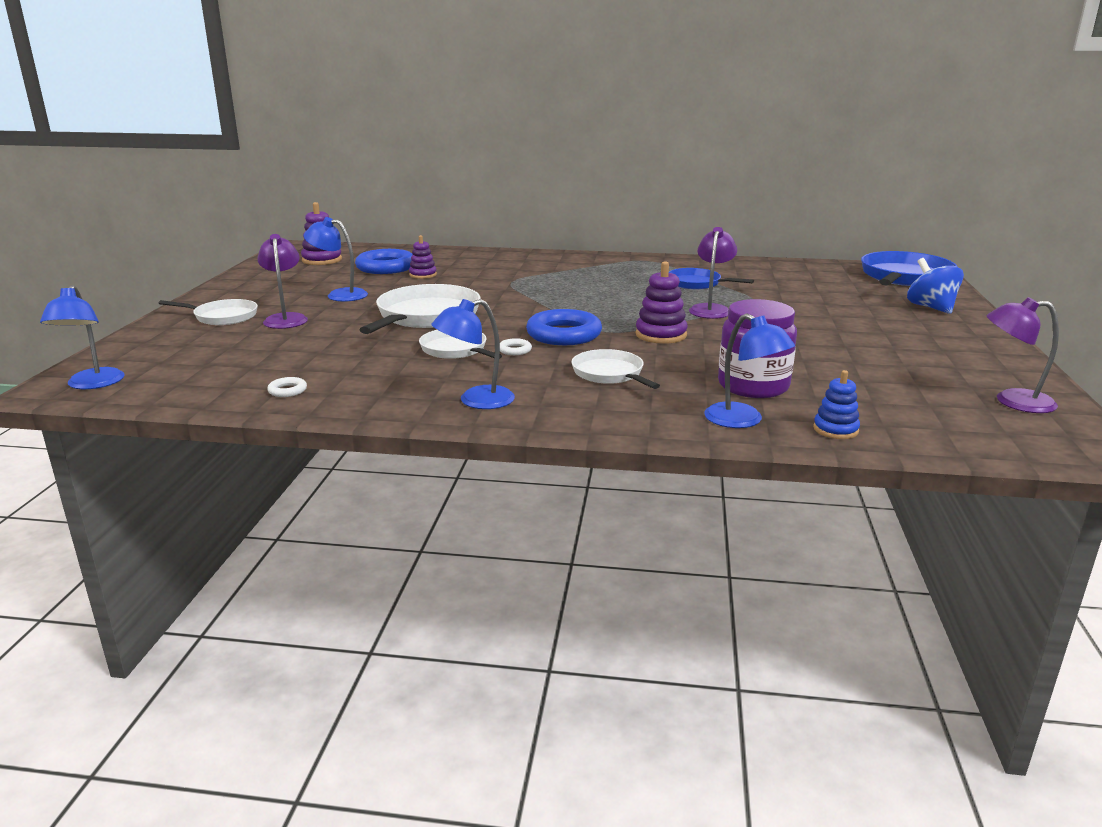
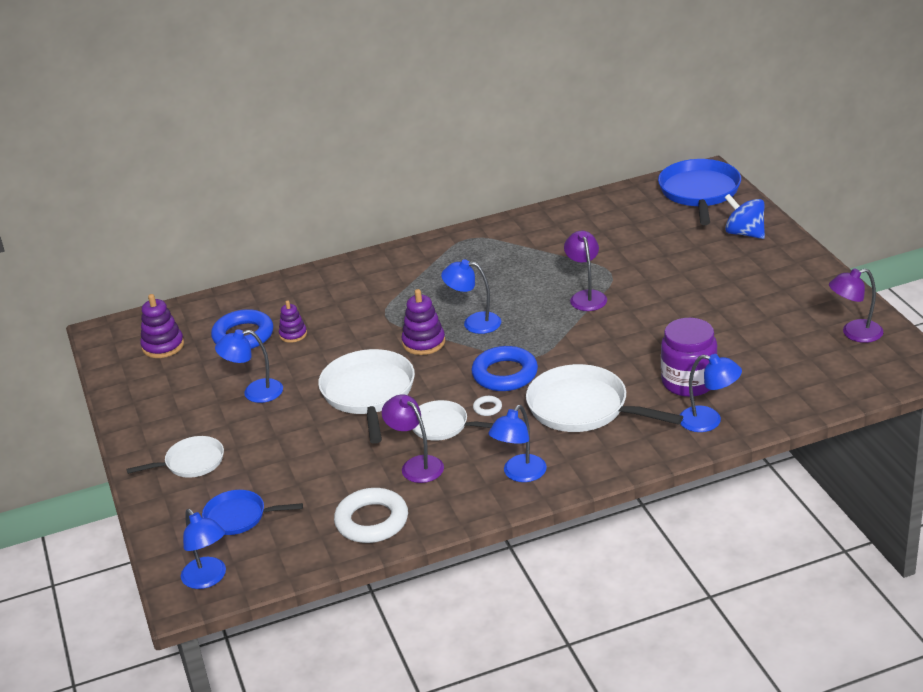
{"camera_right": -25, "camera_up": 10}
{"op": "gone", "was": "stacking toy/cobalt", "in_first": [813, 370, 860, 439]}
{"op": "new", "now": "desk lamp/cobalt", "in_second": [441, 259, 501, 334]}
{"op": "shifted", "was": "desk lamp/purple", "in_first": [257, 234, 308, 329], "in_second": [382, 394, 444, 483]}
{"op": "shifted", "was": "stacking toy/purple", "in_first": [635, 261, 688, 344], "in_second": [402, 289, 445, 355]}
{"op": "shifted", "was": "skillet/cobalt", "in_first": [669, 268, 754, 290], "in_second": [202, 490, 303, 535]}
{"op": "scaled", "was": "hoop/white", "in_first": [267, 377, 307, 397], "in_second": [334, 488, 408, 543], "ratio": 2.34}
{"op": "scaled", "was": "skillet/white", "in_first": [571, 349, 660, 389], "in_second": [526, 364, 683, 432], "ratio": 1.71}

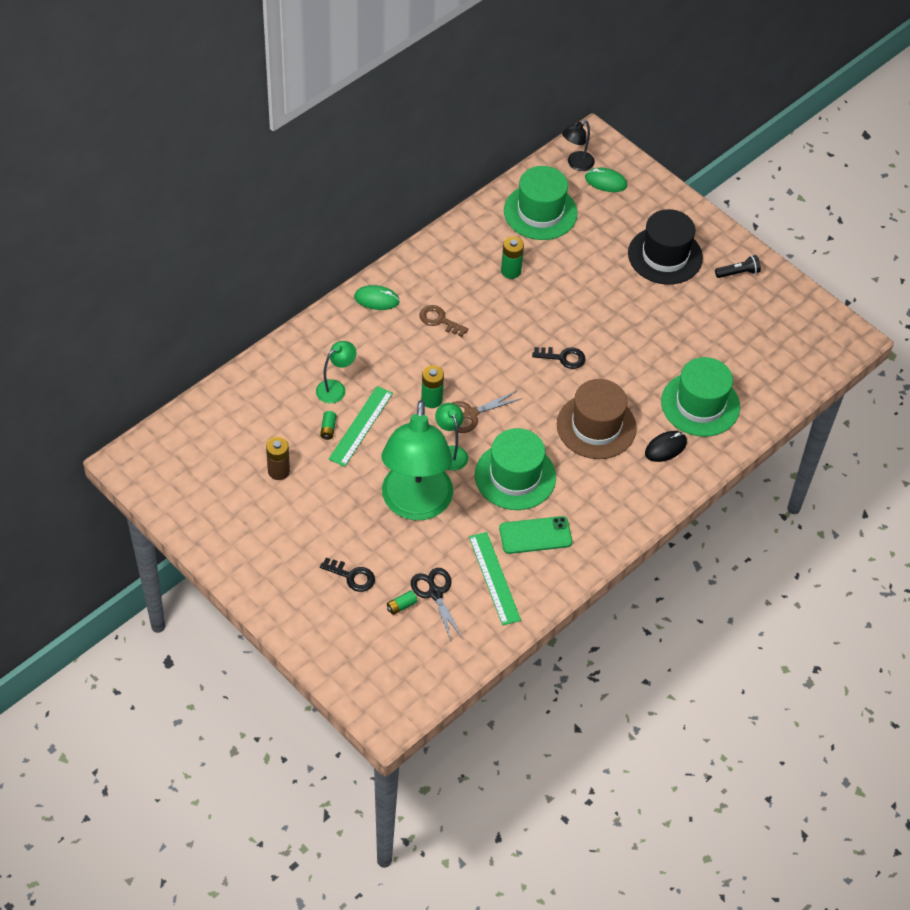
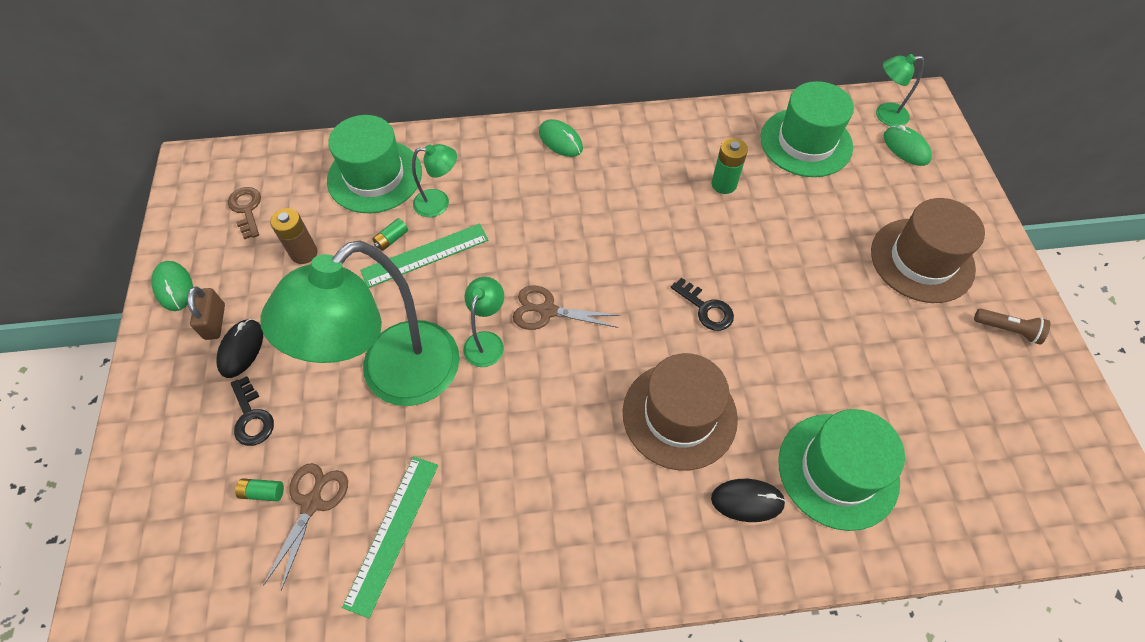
{"camera_right": 40, "camera_up": 5}
{"op": "gone", "was": "power cell/green", "in_first": [421, 365, 444, 408]}
{"op": "gone", "was": "mobile phone/green", "in_first": [499, 516, 572, 554]}
{"op": "new", "now": "mouse/green", "in_second": [151, 261, 193, 311]}
{"op": "new", "now": "small lock/russet", "in_second": [187, 287, 225, 340]}
{"op": "new", "now": "mouse/jet-black", "in_second": [216, 319, 263, 378]}
{"op": "shifted", "was": "door key/russet", "in_first": [420, 305, 468, 337], "in_second": [228, 187, 261, 239]}
{"op": "shifted", "was": "top hat/green", "in_first": [475, 428, 556, 510], "in_second": [327, 115, 422, 213]}
{"op": "repainted", "was": "shears/jet-black", "now": "shears/russet", "in_first": [411, 568, 463, 641], "in_second": [263, 463, 348, 590]}
{"op": "repainted", "was": "desk lamp/jet-black", "now": "desk lamp/green", "in_first": [562, 120, 595, 171], "in_second": [876, 54, 924, 126]}
{"op": "repainted", "was": "top hat/jet-black", "now": "top hat/russet", "in_first": [628, 209, 703, 285], "in_second": [871, 198, 985, 303]}
{"op": "repainted", "was": "flashlight/jet-black", "now": "flashlight/russet", "in_first": [715, 255, 761, 278], "in_second": [974, 308, 1050, 345]}

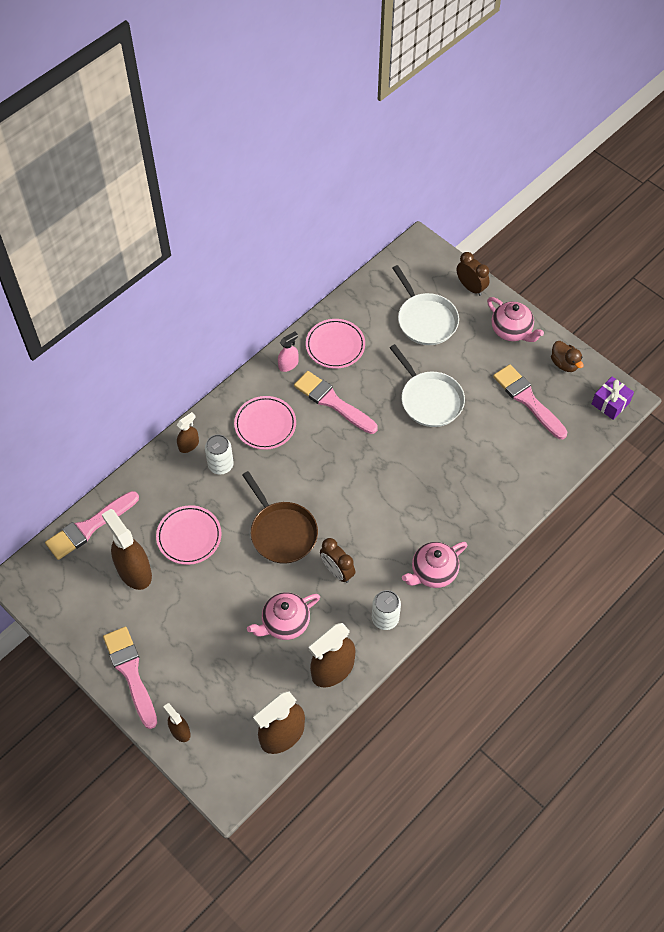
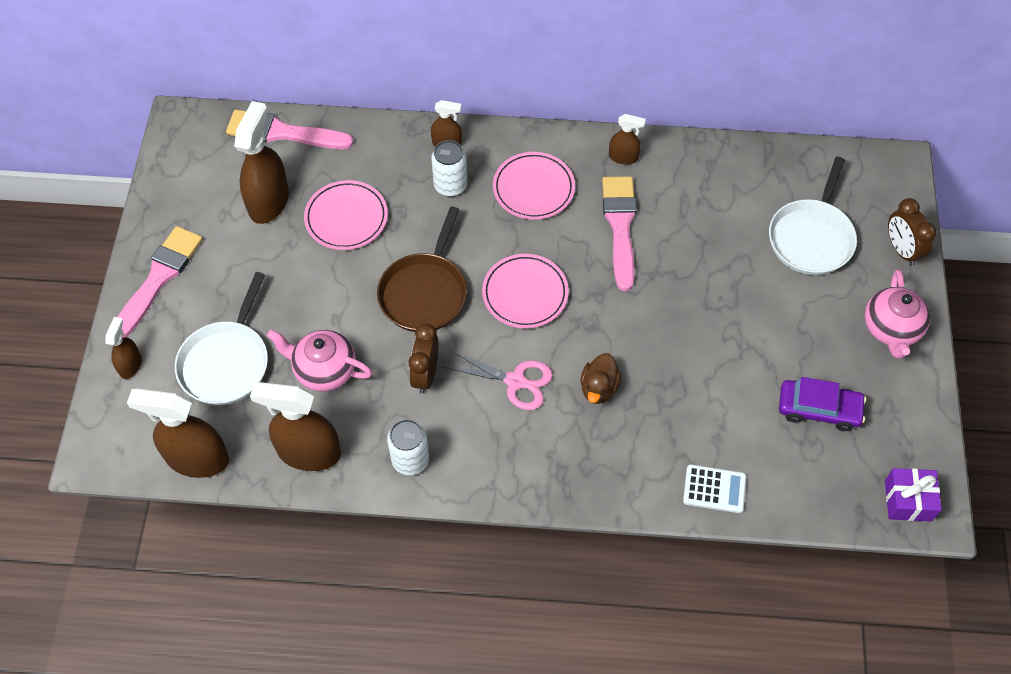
{"camera_right": 50, "camera_up": 0}
{"op": "gone", "was": "teapot/pink", "in_first": [402, 542, 467, 588]}
{"op": "new", "now": "shears/pink", "in_second": [443, 350, 553, 410]}
{"op": "new", "now": "adding machine/white", "in_second": [683, 464, 746, 513]}
{"op": "shifted", "was": "dinner plate/pink", "in_first": [306, 319, 365, 369], "in_second": [482, 254, 569, 328]}
{"op": "shifted", "was": "skillet/white", "in_first": [390, 344, 465, 427], "in_second": [175, 272, 268, 405]}
{"op": "shifted", "was": "rubber duck/russet", "in_first": [551, 341, 583, 372], "in_second": [581, 353, 621, 404]}
{"op": "swapped", "was": "paint brush/pink", "now": "automobile/purple", "in_first": [493, 364, 567, 439], "in_second": [779, 377, 866, 431]}
{"op": "repainted", "was": "spray bottle/pink", "now": "spray bottle/russet", "in_first": [278, 331, 299, 372], "in_second": [609, 114, 646, 165]}
{"op": "rotated", "was": "clock/russet", "in_first": [456, 252, 490, 296], "in_second": [888, 198, 936, 266], "clockwise": 150}

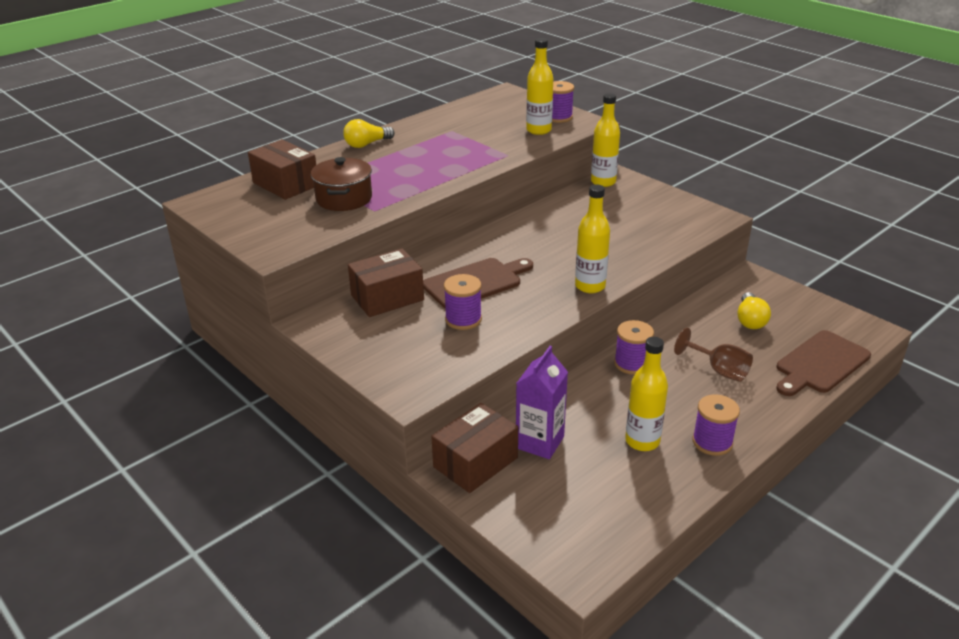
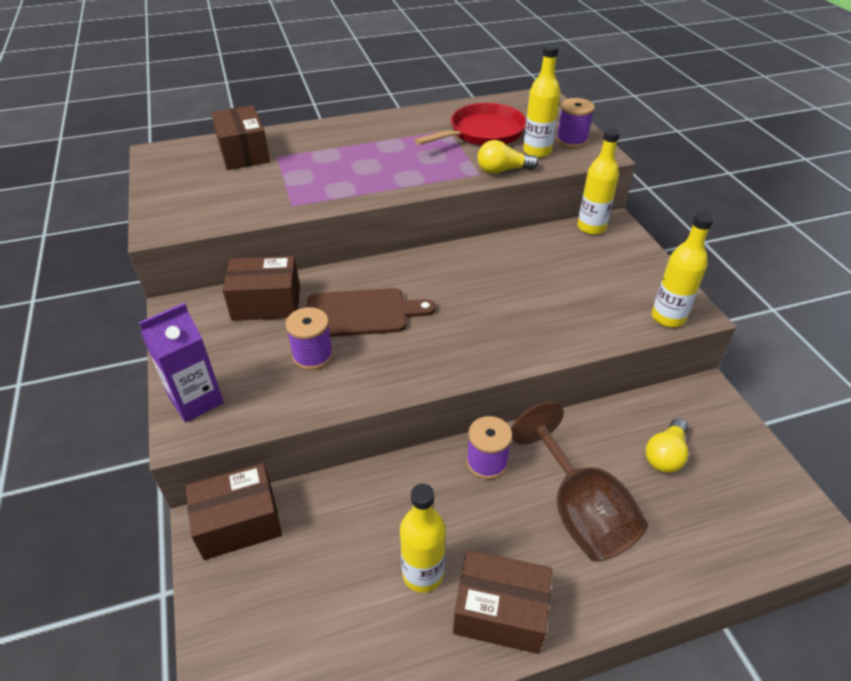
{"camera_right": 25, "camera_up": 10}
{"op": "gone", "was": "cooking pot/russet", "in_first": [311, 157, 372, 211]}
{"op": "gone", "was": "chopping board/russet", "in_first": [776, 330, 871, 396]}
{"op": "new", "now": "skillet/scarlet", "in_second": [415, 103, 526, 146]}
{"op": "shifted", "was": "bulb/golden", "in_first": [343, 119, 395, 148], "in_second": [478, 140, 538, 174]}
{"op": "shifted", "was": "juice carton/purple", "in_first": [516, 346, 568, 459], "in_second": [139, 303, 224, 422]}
{"op": "shifted", "was": "drink bottle/golden", "in_first": [575, 184, 610, 293], "in_second": [652, 212, 714, 327]}
{"op": "swapped", "was": "reel of thread/purple", "now": "package/russet", "in_first": [692, 394, 740, 456], "in_second": [453, 550, 552, 654]}
{"op": "scaled", "was": "chalice/russet", "in_first": [674, 328, 753, 382], "in_second": [511, 401, 648, 562], "ratio": 1.71}

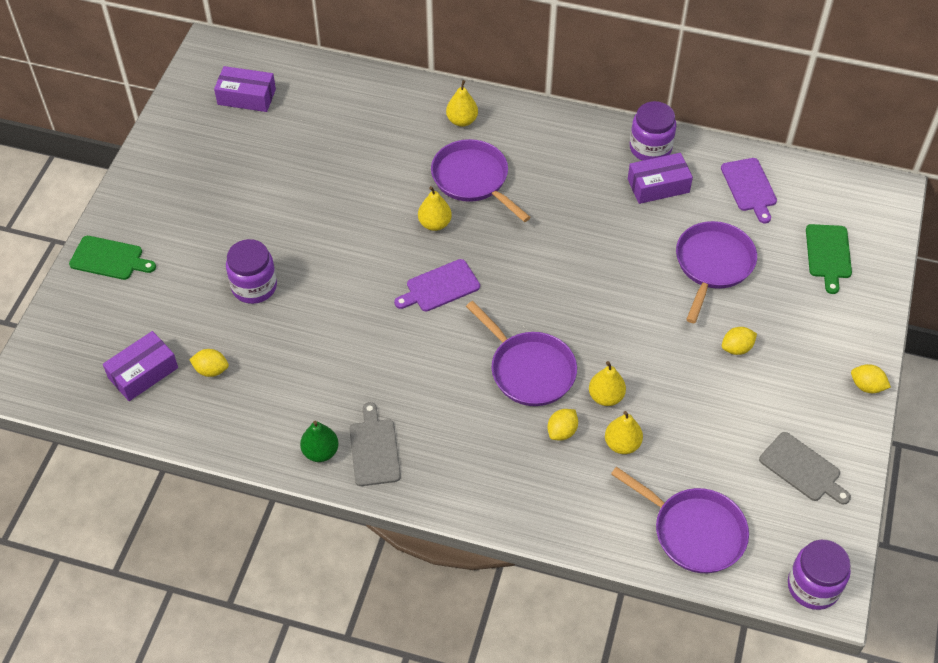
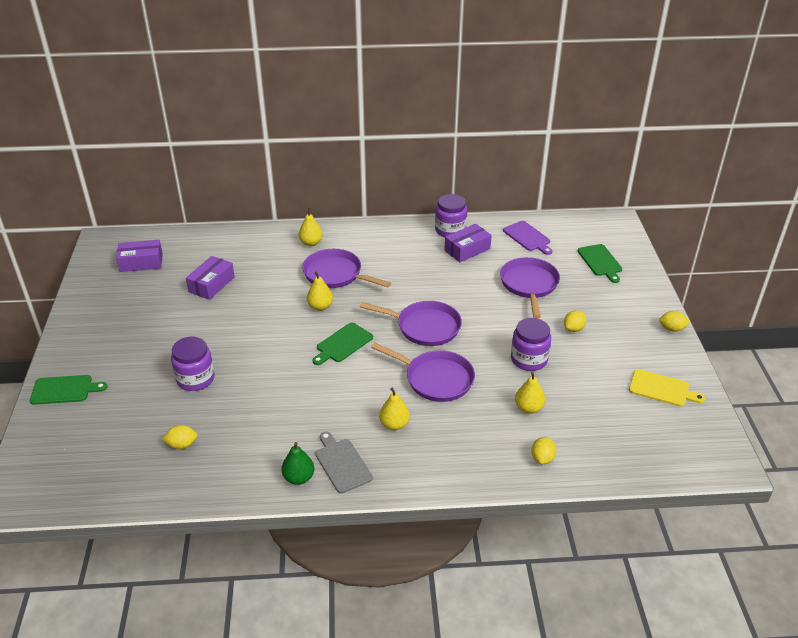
{"camera_right": -20, "camera_up": -15}
{"op": "shifted", "was": "package/purple", "in_first": [103, 331, 178, 401], "in_second": [186, 256, 235, 300]}
{"op": "shifted", "was": "toy lemon/golden", "in_first": [548, 409, 578, 440], "in_second": [531, 437, 557, 464]}
{"op": "shifted", "was": "pear fruit/golden", "in_first": [589, 361, 626, 406], "in_second": [379, 388, 410, 430]}
{"op": "shifted", "was": "skillet/purple", "in_first": [611, 467, 749, 573], "in_second": [360, 301, 462, 346]}
{"op": "shifted", "was": "jar/purple", "in_first": [788, 540, 851, 610], "in_second": [511, 318, 551, 371]}
{"op": "repainted", "was": "chopping board/purple", "now": "chopping board/green", "in_first": [394, 259, 480, 312], "in_second": [313, 323, 373, 365]}
{"op": "repainted", "was": "chopping board/ash-grey", "now": "chopping board/golden", "in_first": [759, 432, 851, 504], "in_second": [629, 369, 705, 407]}

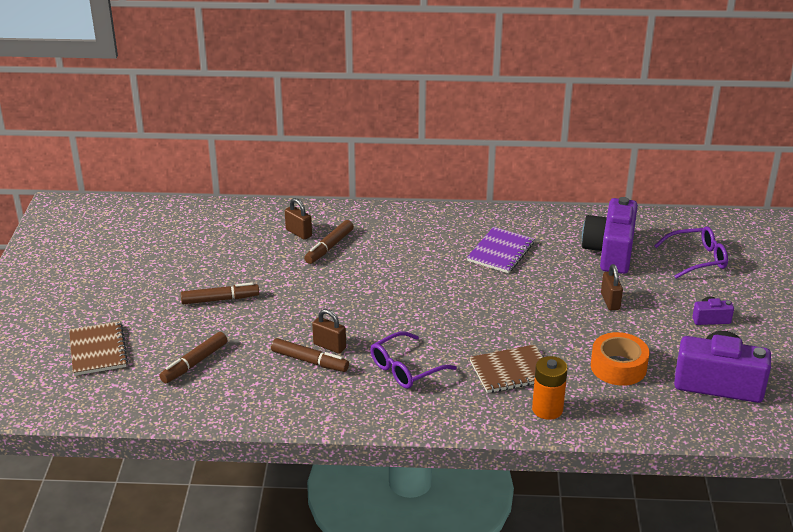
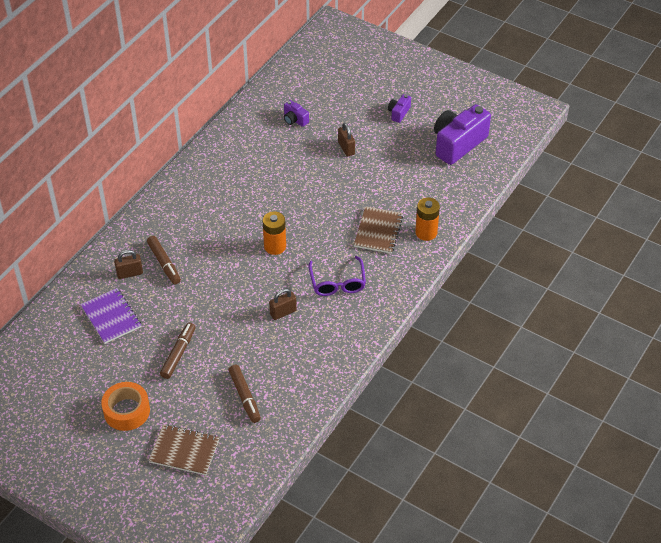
{"camera_right": -60, "camera_up": 15}
{"op": "gone", "was": "marker pen/russet", "in_first": [271, 338, 349, 372]}
{"op": "gone", "was": "eyeglasses/purple", "in_first": [654, 226, 728, 279]}
{"op": "new", "now": "power cell/bright orange", "in_second": [263, 211, 286, 255]}
{"op": "shifted", "was": "notepad/purple", "in_first": [467, 227, 534, 273], "in_second": [80, 288, 141, 344]}
{"op": "shifted", "was": "sticky tape/bright orange", "in_first": [591, 332, 649, 386], "in_second": [101, 382, 150, 431]}
{"op": "rotated", "was": "small lock/russet", "in_first": [601, 264, 623, 310], "in_second": [338, 123, 355, 157], "clockwise": 45}
{"op": "scaled", "was": "compact camera/purple", "in_first": [582, 197, 638, 274], "in_second": [284, 100, 309, 127], "ratio": 0.46}

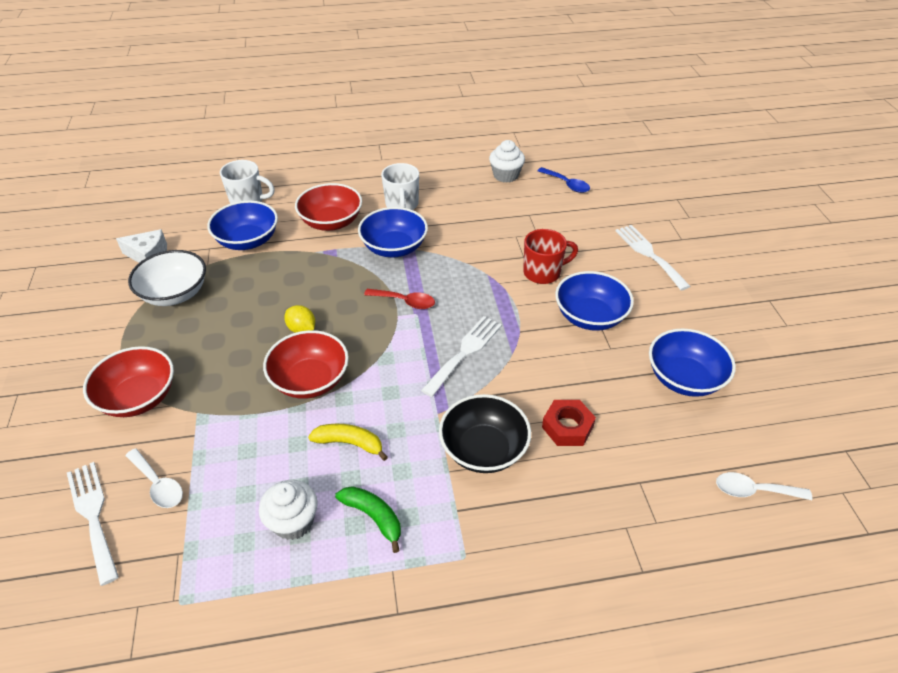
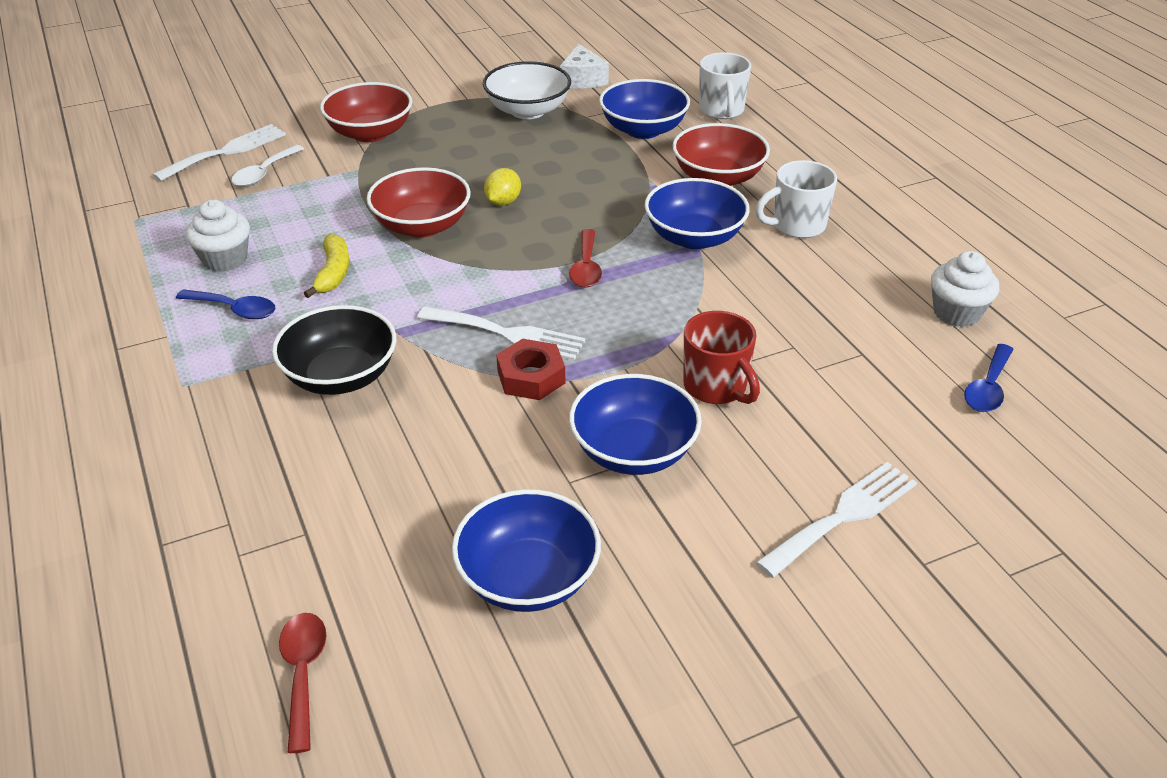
{"camera_right": 75, "camera_up": -5}
{"op": "shifted", "was": "hex nut/scarlet", "in_first": [542, 400, 596, 446], "in_second": [496, 339, 565, 400]}
{"op": "swapped", "was": "banana fruit/green", "now": "tablespoon/cobalt", "in_first": [335, 486, 401, 553], "in_second": [176, 289, 275, 319]}
{"op": "repainted", "was": "tablespoon/white", "now": "tablespoon/scarlet", "in_first": [716, 472, 812, 500], "in_second": [279, 613, 326, 753]}

